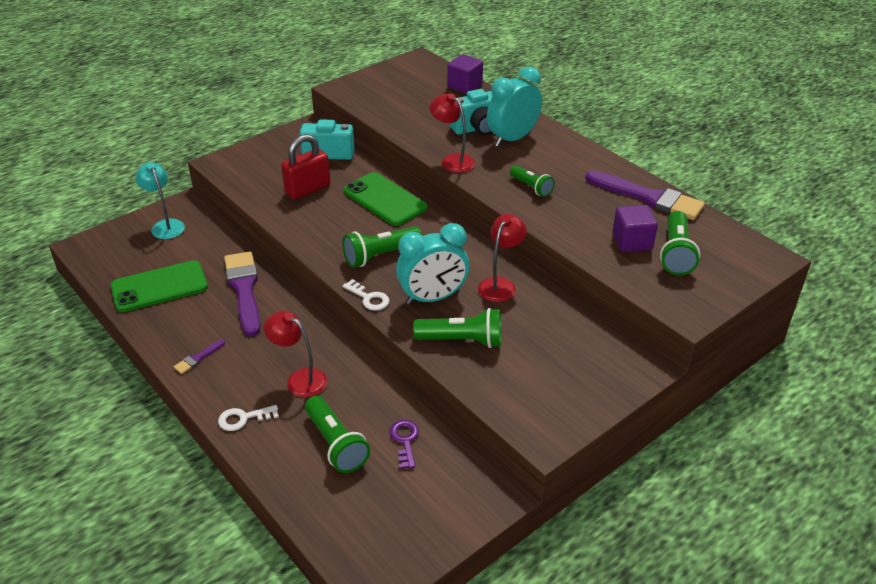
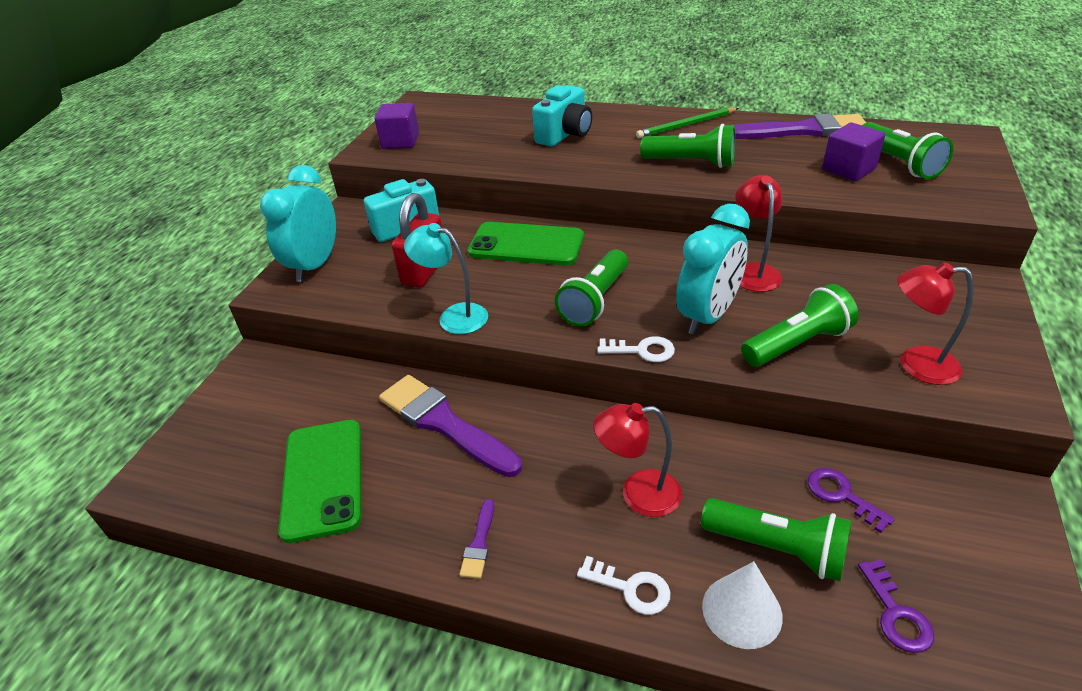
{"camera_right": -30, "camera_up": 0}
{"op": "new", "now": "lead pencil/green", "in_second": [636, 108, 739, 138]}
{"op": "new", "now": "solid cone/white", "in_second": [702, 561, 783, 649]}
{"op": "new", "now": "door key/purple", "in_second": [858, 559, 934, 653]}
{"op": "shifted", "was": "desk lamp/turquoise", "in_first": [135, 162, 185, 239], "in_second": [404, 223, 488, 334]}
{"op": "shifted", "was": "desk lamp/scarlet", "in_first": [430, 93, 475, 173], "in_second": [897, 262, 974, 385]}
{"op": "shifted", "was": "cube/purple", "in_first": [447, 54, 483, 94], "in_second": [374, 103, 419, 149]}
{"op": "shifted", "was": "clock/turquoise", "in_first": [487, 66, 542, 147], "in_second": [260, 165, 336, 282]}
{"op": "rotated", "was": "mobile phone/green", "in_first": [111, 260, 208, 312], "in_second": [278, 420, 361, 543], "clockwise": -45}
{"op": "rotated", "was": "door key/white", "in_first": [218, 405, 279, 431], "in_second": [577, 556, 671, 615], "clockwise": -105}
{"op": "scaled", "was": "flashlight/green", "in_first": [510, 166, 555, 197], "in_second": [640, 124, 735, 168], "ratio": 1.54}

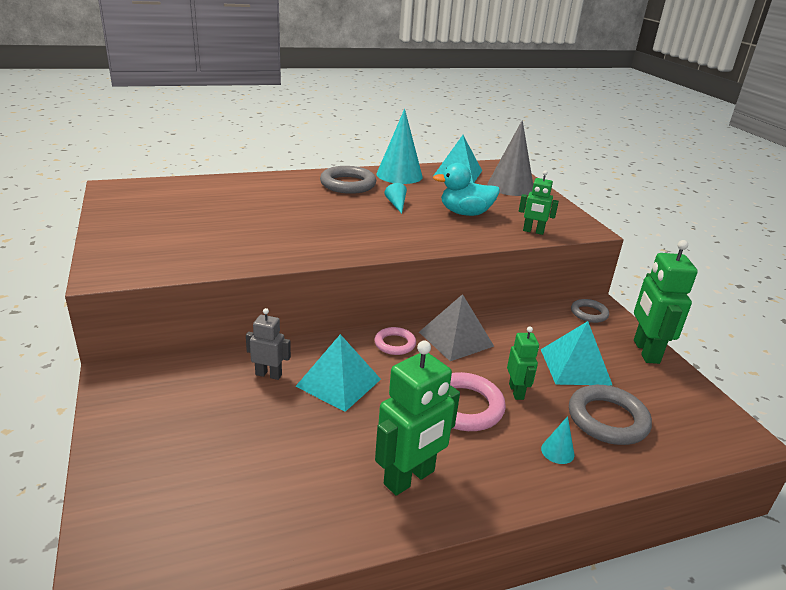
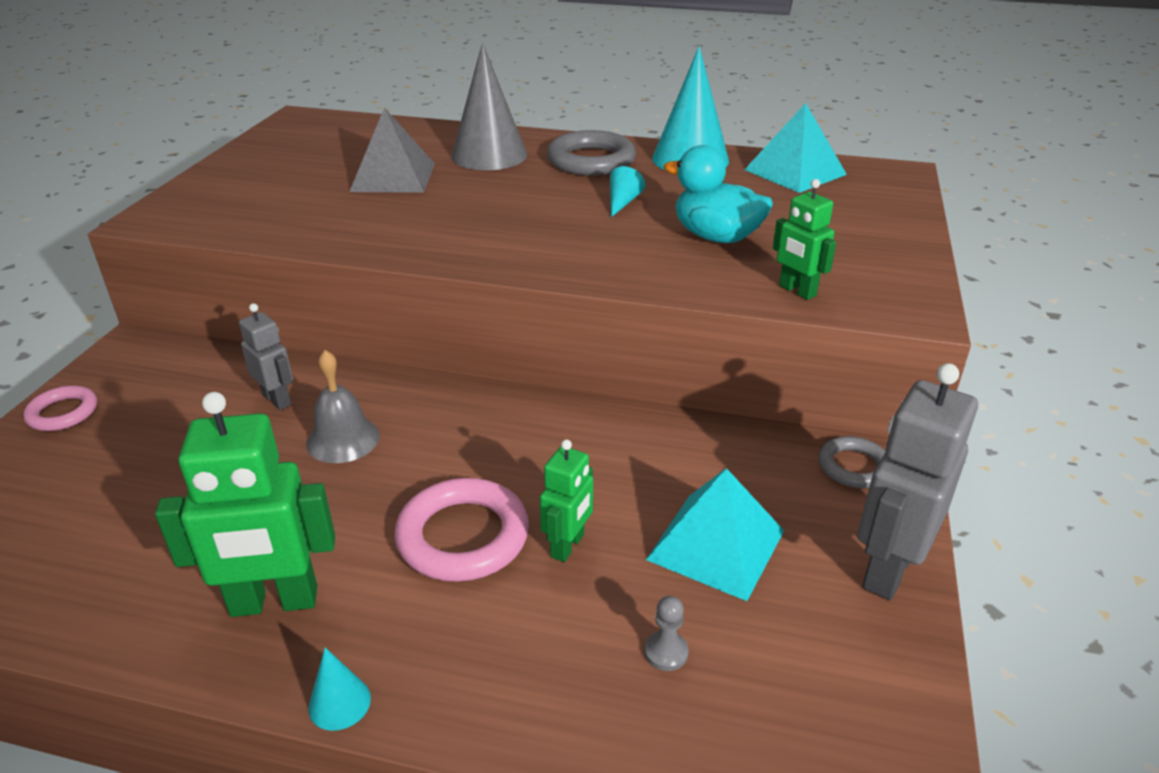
{"camera_right": 35, "camera_up": 5}
{"op": "shifted", "was": "hoop/pink", "in_first": [374, 327, 416, 355], "in_second": [23, 385, 97, 431]}
{"op": "shifted", "was": "pyramid shape/ash-grey", "in_first": [419, 294, 494, 361], "in_second": [349, 108, 435, 193]}
{"op": "shifted", "was": "solid cone/ash-grey", "in_first": [487, 120, 533, 196], "in_second": [451, 43, 527, 170]}
{"op": "shifted", "was": "solid cone/turquoise", "in_first": [541, 416, 574, 464], "in_second": [308, 648, 371, 731]}
{"op": "swapped", "was": "pyramid shape/turquoise", "now": "hand bell/ash-grey", "in_first": [295, 334, 381, 412], "in_second": [306, 350, 380, 463]}
{"op": "swapped", "was": "hoop/ash-grey", "now": "pawn/ash-grey", "in_first": [569, 385, 652, 445], "in_second": [644, 596, 689, 671]}
{"op": "repainted", "was": "robot figure/green", "now": "robot figure/ash-grey", "in_first": [634, 240, 698, 364], "in_second": [857, 363, 978, 600]}

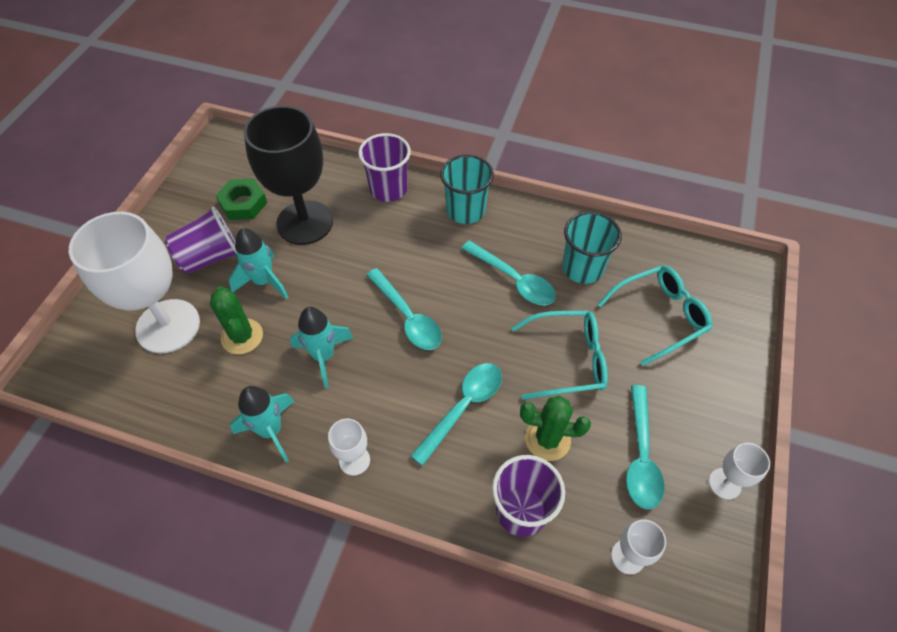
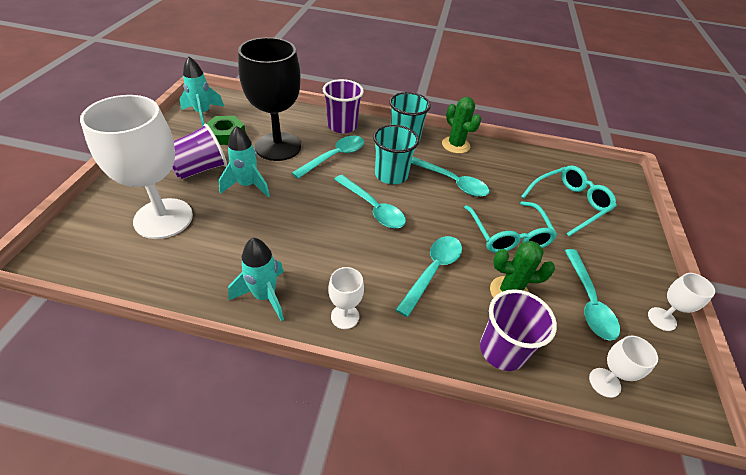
{"camera_right": -10, "camera_up": -10}
{"op": "new", "now": "tablespoon/turquoise", "in_second": [292, 136, 364, 179]}
{"op": "shifted", "was": "cactus/green", "in_first": [210, 286, 263, 354], "in_second": [442, 97, 481, 154]}
{"op": "shifted", "was": "spaceship/turquoise", "in_first": [290, 307, 354, 388], "in_second": [180, 56, 224, 127]}
{"op": "shifted", "was": "tumbler/turquoise", "in_first": [562, 211, 622, 284], "in_second": [373, 125, 419, 184]}
{"op": "rotated", "was": "eyeglasses/turquoise", "in_first": [512, 311, 608, 400], "in_second": [464, 201, 557, 253], "clockwise": 90}

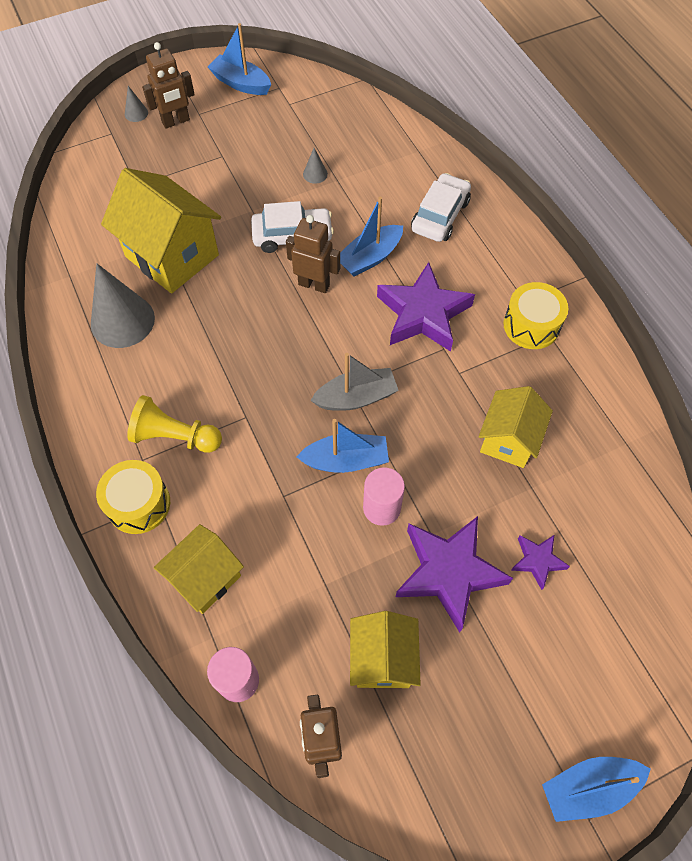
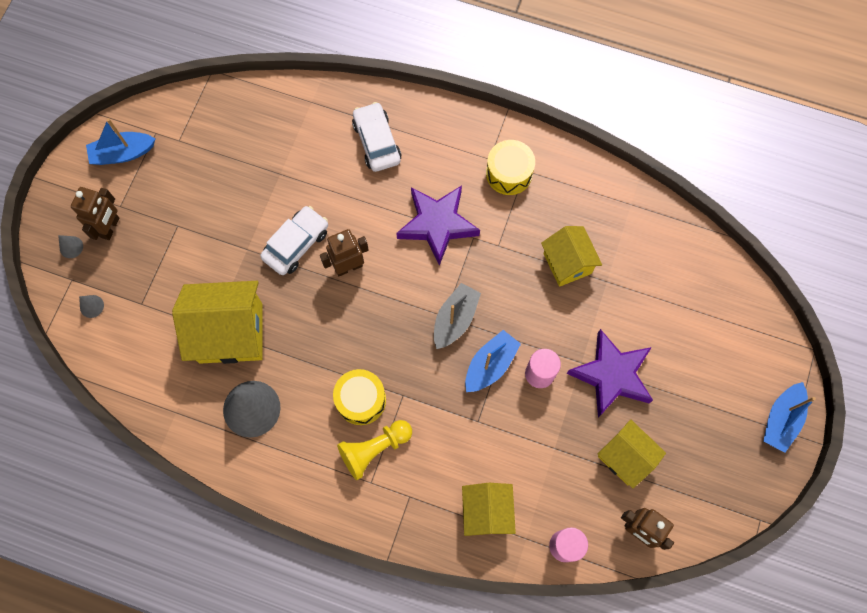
{"camera_right": -45, "camera_up": 10}
{"op": "gone", "was": "boat/cobalt", "in_first": [340, 197, 403, 276]}
{"op": "gone", "was": "five-pointed star/purple", "in_first": [511, 534, 570, 590]}
{"op": "shifted", "was": "snare drum/golden", "in_first": [96, 460, 170, 534], "in_second": [333, 369, 386, 425]}
{"op": "shifted", "was": "solid cone/ash-grey", "in_first": [303, 148, 328, 184], "in_second": [79, 295, 104, 318]}

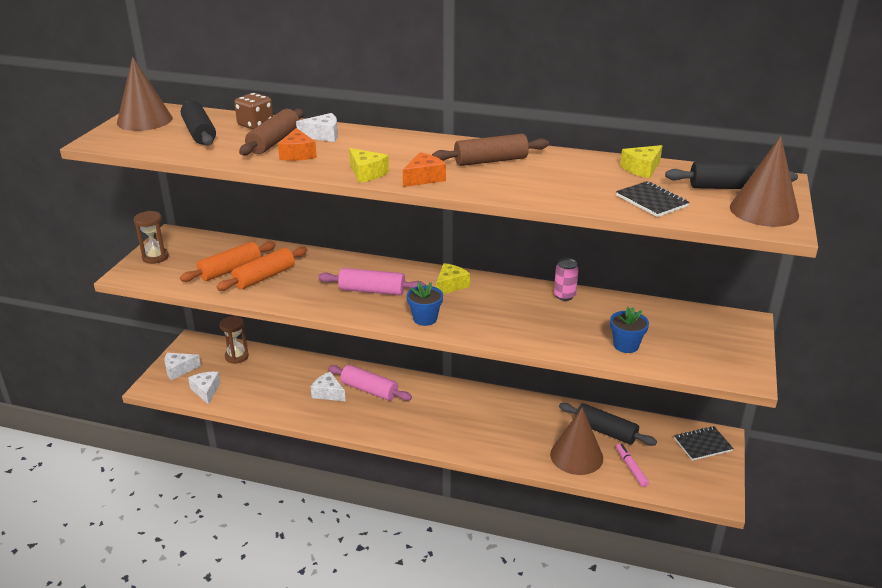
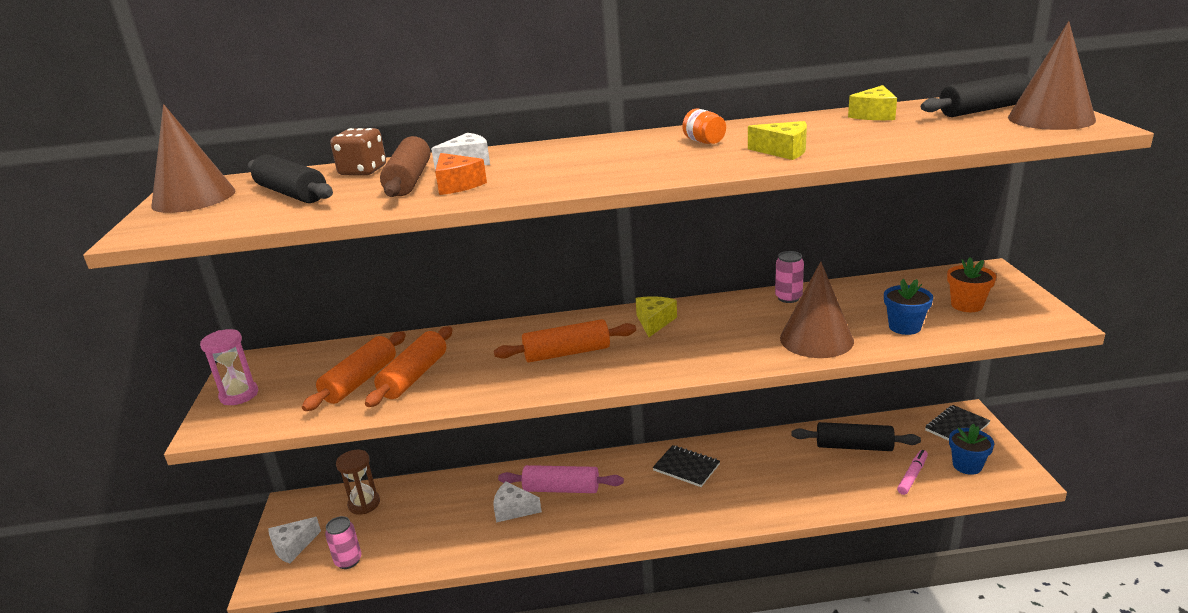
{"camera_right": -20, "camera_up": -5}
{"op": "gone", "was": "cheese wedge/bright orange", "in_first": [403, 152, 446, 187]}
{"op": "new", "now": "potted plant/bright orange", "in_second": [947, 257, 996, 312]}
{"op": "shifted", "was": "cheese wedge/golden", "in_first": [349, 148, 389, 183], "in_second": [748, 121, 807, 160]}
{"op": "shifted", "was": "potted plant/cobalt", "in_first": [407, 282, 443, 326], "in_second": [949, 424, 994, 475]}
{"op": "shifted", "was": "solid cone/russet", "in_first": [550, 407, 603, 475], "in_second": [780, 261, 854, 358]}
{"op": "shifted", "was": "notepad/jet-black", "in_first": [616, 181, 689, 217], "in_second": [653, 445, 720, 487]}
{"op": "swapped", "was": "cheese wedge/white", "now": "tin/pink", "in_first": [188, 372, 221, 405], "in_second": [325, 516, 362, 569]}
{"op": "swapped", "was": "rolling pin/russet", "now": "jar/bright orange", "in_first": [432, 134, 549, 166], "in_second": [682, 109, 726, 144]}
{"op": "repainted", "was": "sandglass/russet", "now": "sandglass/pink", "in_first": [134, 211, 169, 264], "in_second": [200, 329, 258, 405]}
{"op": "repainted", "was": "rolling pin/pink", "now": "rolling pin/bright orange", "in_first": [318, 268, 426, 295], "in_second": [494, 319, 636, 362]}
{"op": "rotated", "was": "marker pen/pink", "in_first": [616, 443, 649, 487], "in_second": [897, 450, 928, 495], "clockwise": 75}

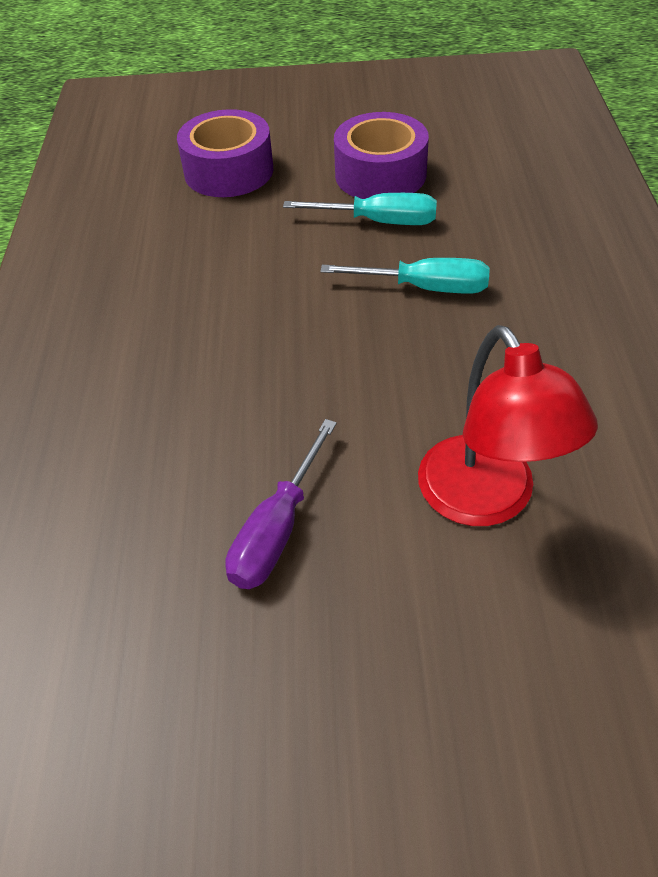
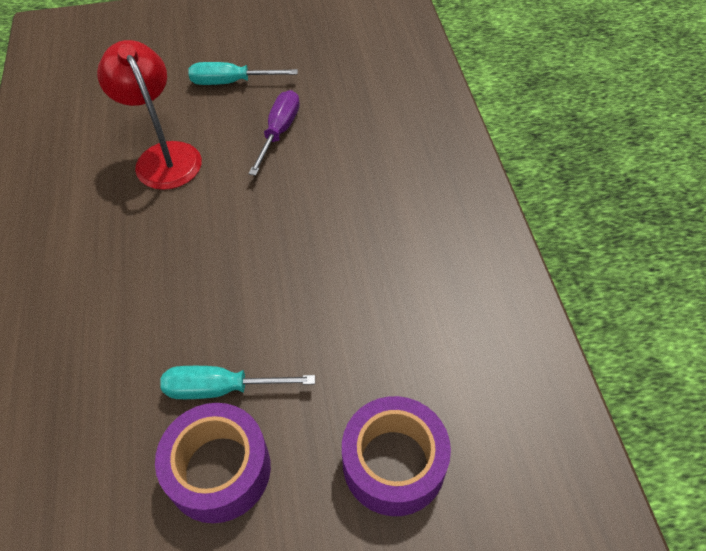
{"camera_right": 170, "camera_up": 5}
{"op": "shifted", "was": "hand screwdriver/turquoise", "in_first": [320, 258, 490, 294], "in_second": [189, 62, 298, 85]}

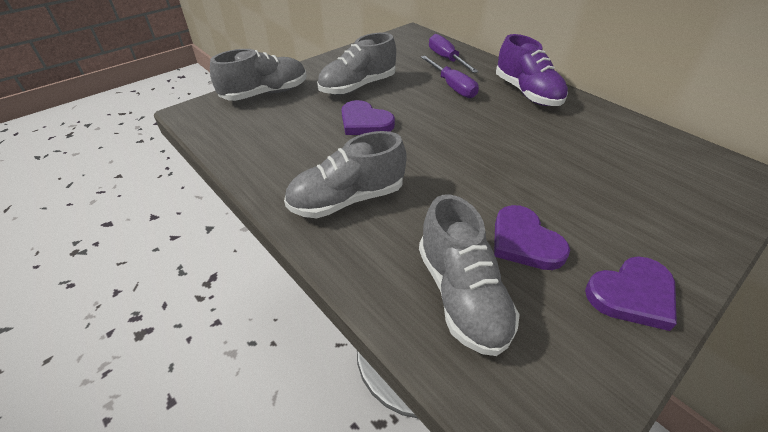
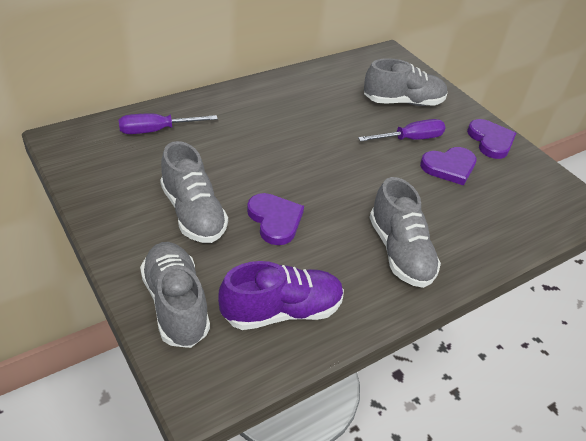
{"camera_right": -85, "camera_up": 0}
{"op": "shifted", "was": "shoe/ash-grey", "in_first": [419, 194, 520, 356], "in_second": [364, 58, 448, 106]}
{"op": "shifted", "was": "hand screwdriver/purple", "in_first": [421, 56, 479, 98], "in_second": [358, 119, 446, 142]}
{"op": "shifted", "was": "shoe/purple", "in_first": [496, 34, 568, 106], "in_second": [218, 261, 344, 330]}
{"op": "rotated", "was": "love heart/purple", "in_first": [341, 100, 395, 135], "in_second": [247, 193, 304, 245], "clockwise": -75}

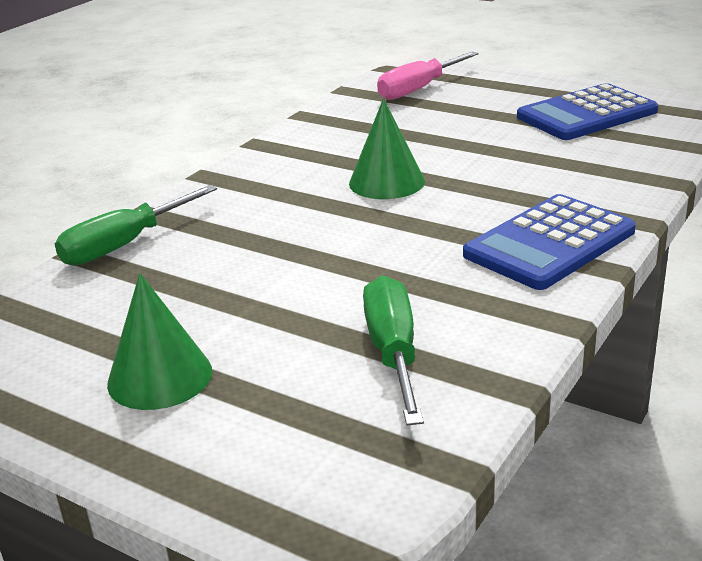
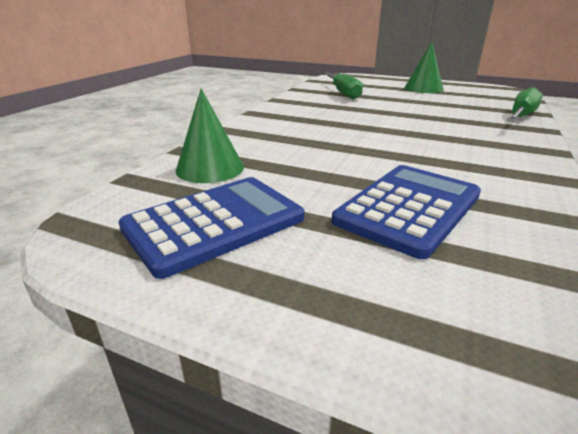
{"camera_right": 170, "camera_up": 0}
{"op": "gone", "was": "hand screwdriver/pink", "in_first": [377, 51, 479, 100]}
{"op": "shifted", "was": "solid cone/green", "in_first": [349, 99, 425, 199], "in_second": [176, 89, 244, 183]}
{"op": "shifted", "was": "adding machine/cobalt", "in_first": [463, 194, 636, 290], "in_second": [332, 165, 481, 259]}

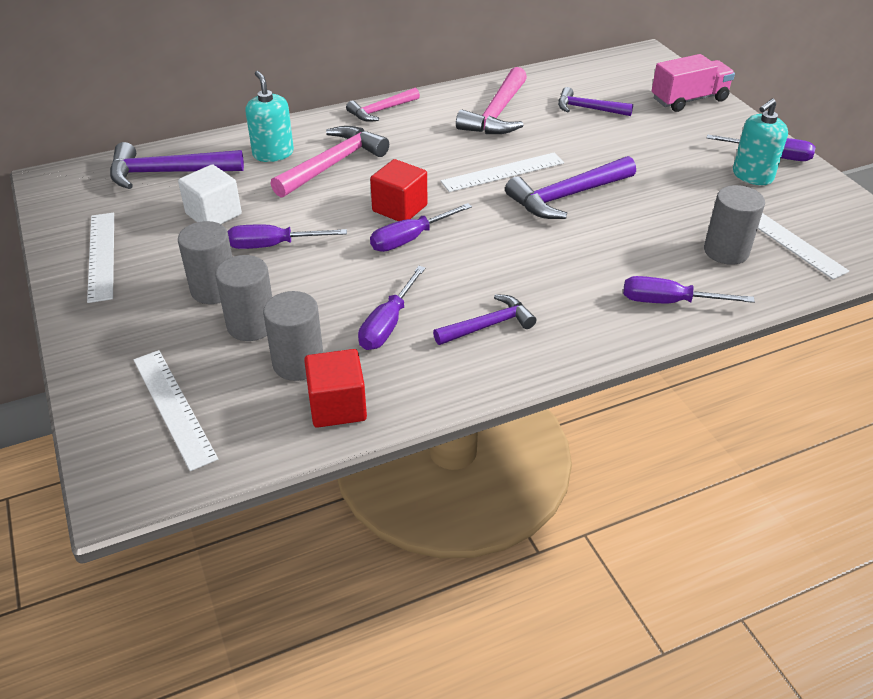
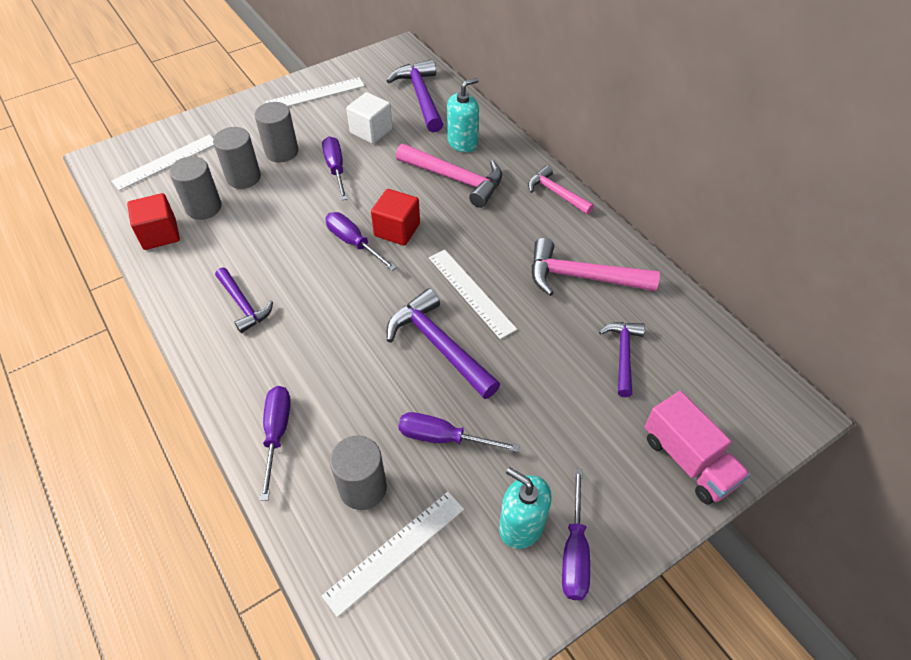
{"camera_right": 80, "camera_up": 10}
{"op": "shifted", "was": "hand screwdriver/purple", "in_first": [358, 266, 426, 350], "in_second": [398, 412, 520, 452]}

